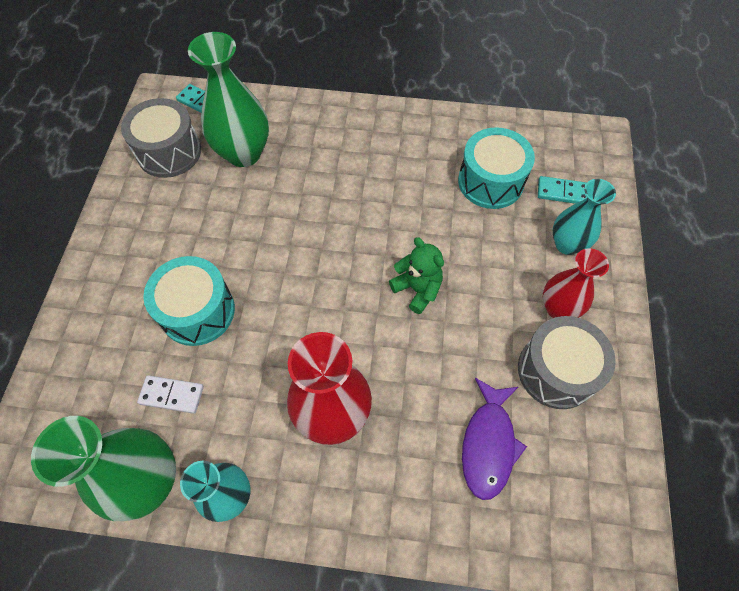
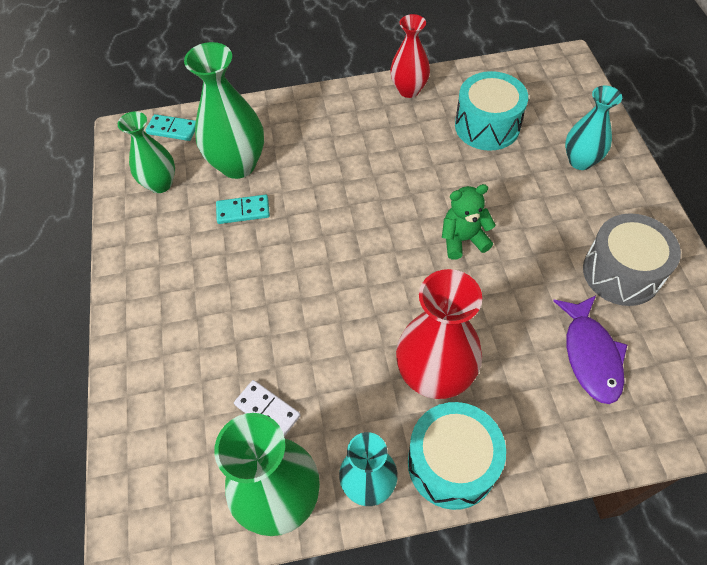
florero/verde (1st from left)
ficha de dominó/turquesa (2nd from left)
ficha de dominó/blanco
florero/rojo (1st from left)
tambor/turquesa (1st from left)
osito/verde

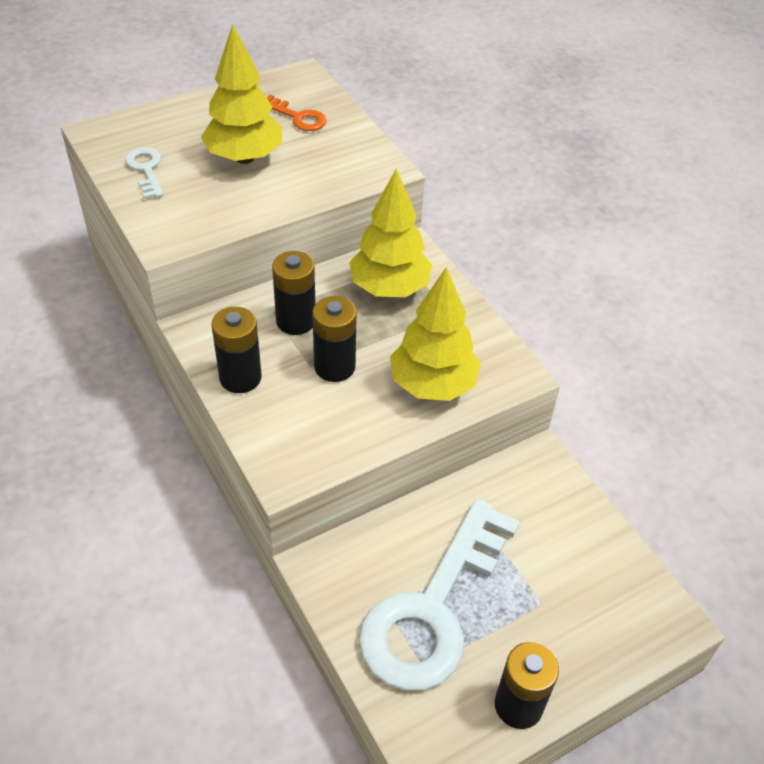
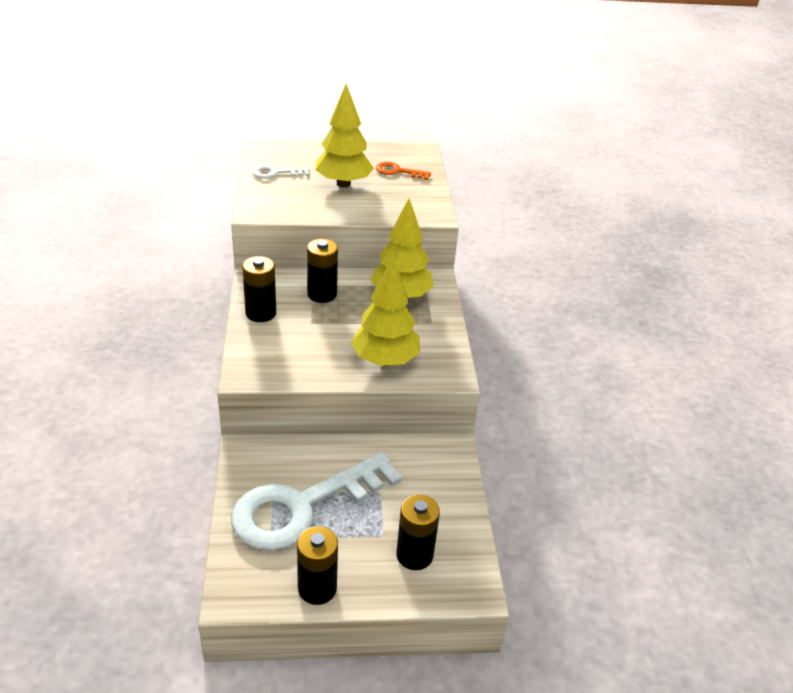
llave/blanco (1st from left)
llave/naranja
pila/negro (4th from left)

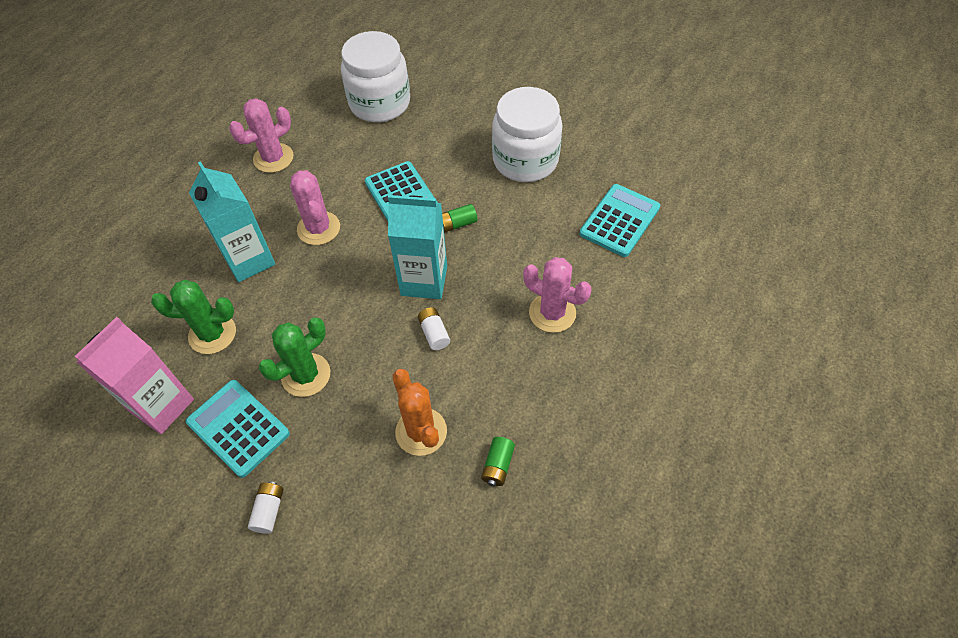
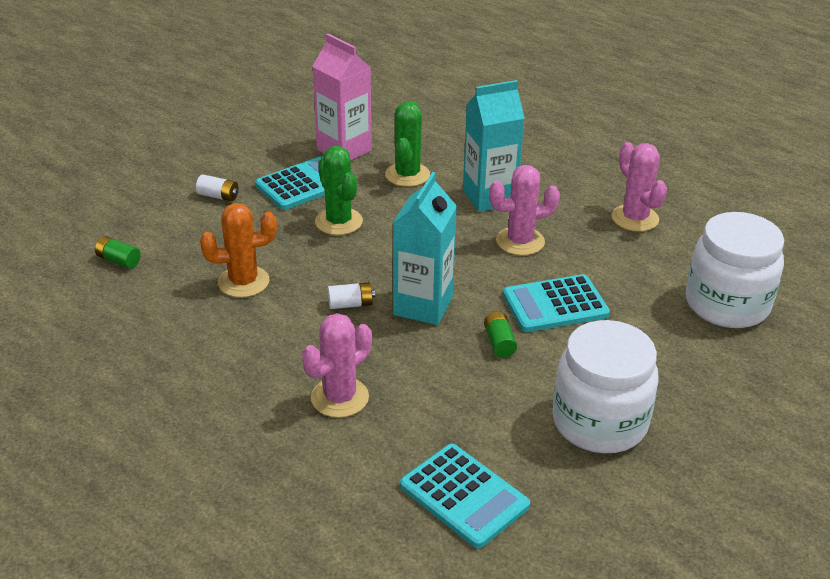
pila/verde (1st from left)

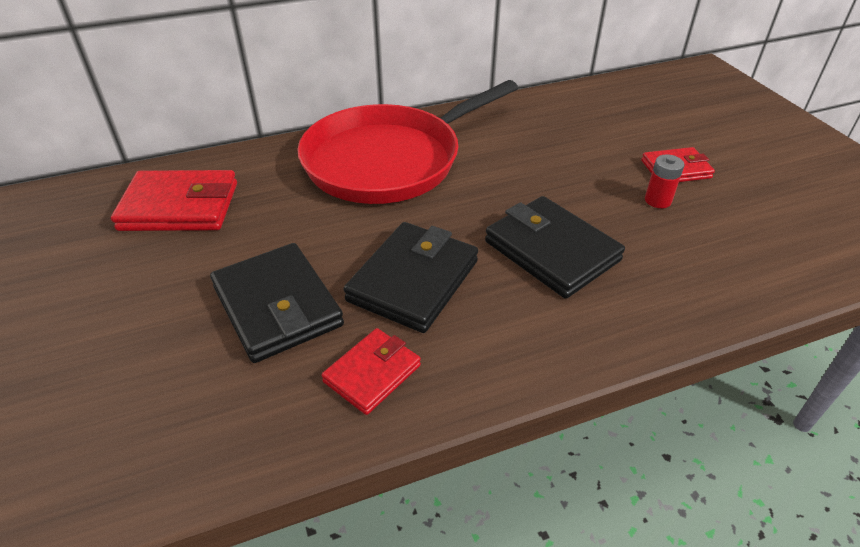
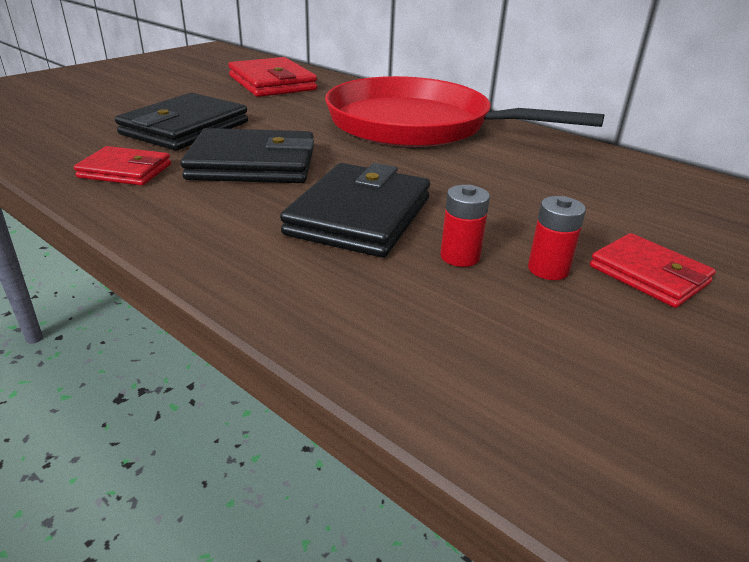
pila/rojo (1st from left)

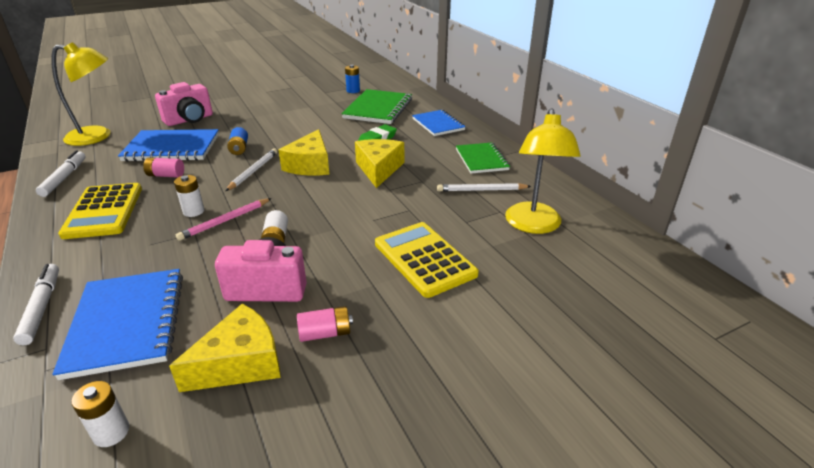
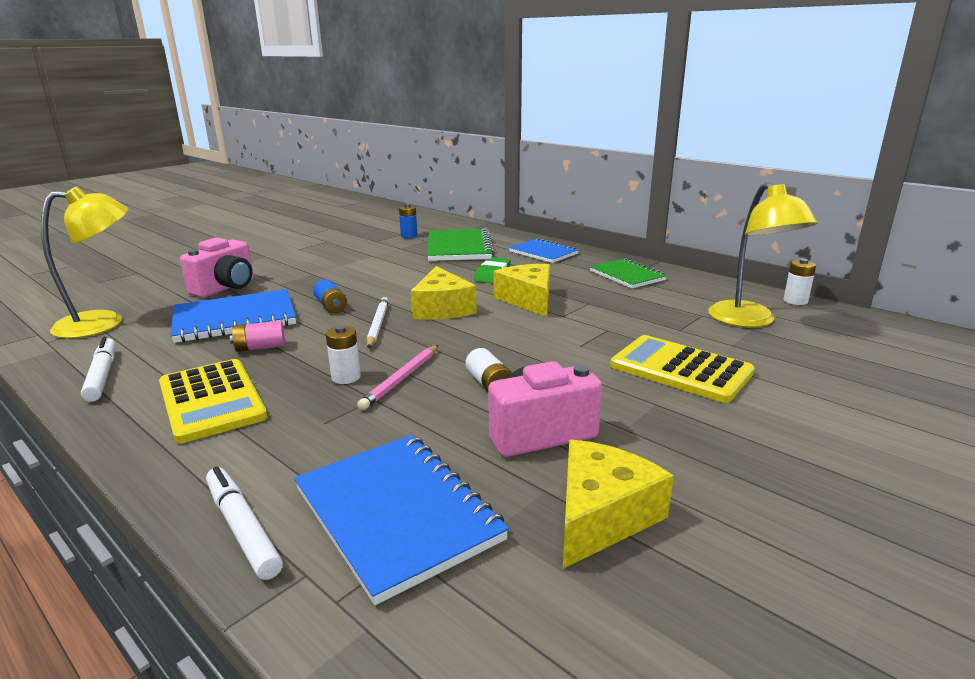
pila/blanco (3rd from left)
pila/rosa (2nd from left in the first image)
lápiz/blanco (2nd from left in the first image)

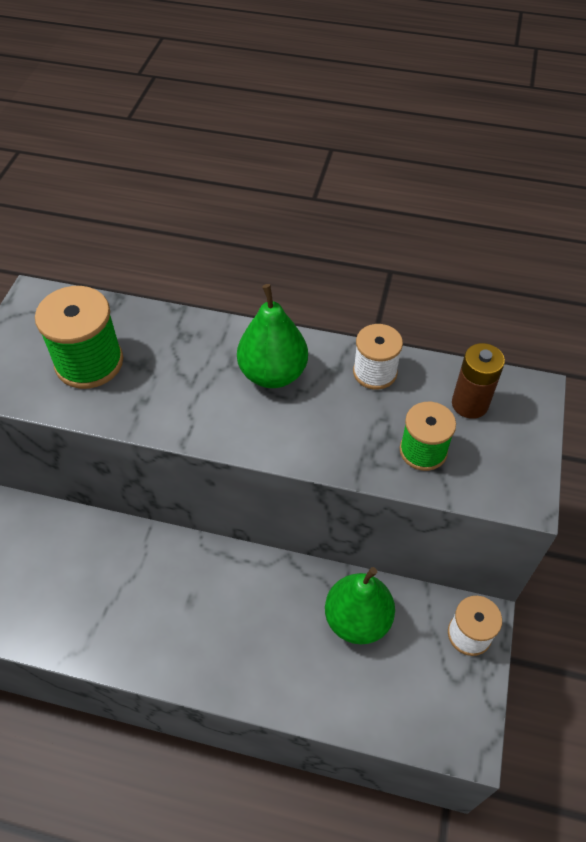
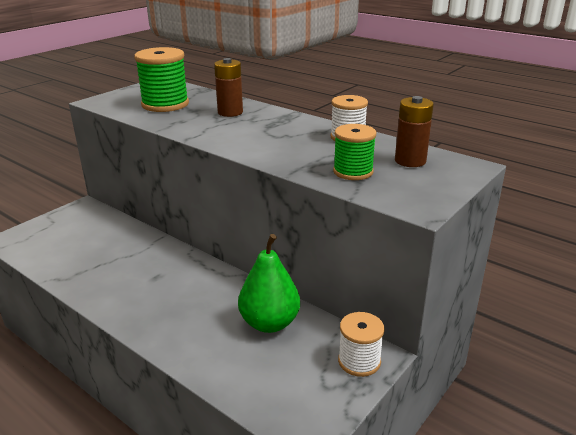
pila/marrón (1st from left)
pera/verde (1st from left in the first image)

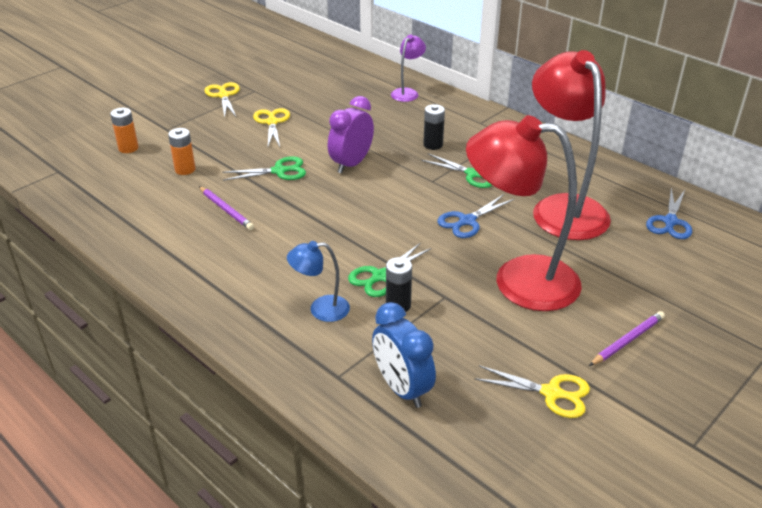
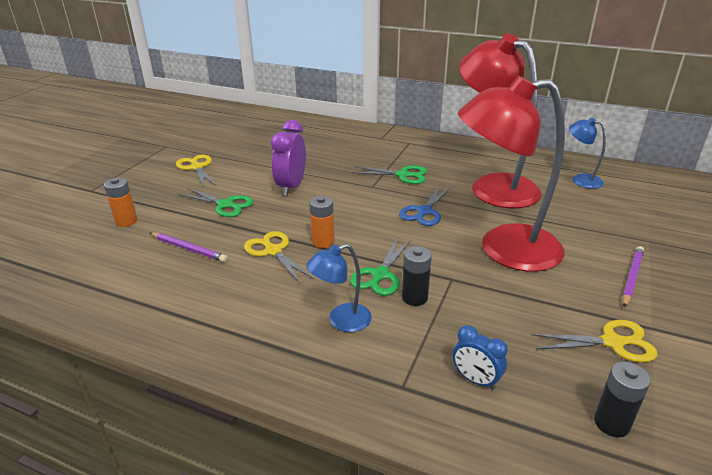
tijeras/verde (1st from left)
tijeras/amarillo (2nd from left)
pila/naranja (2nd from left)
despertador/azul
lámpara/azul (2nd from left)
pila/negro (2nd from left)
lámpara/morado

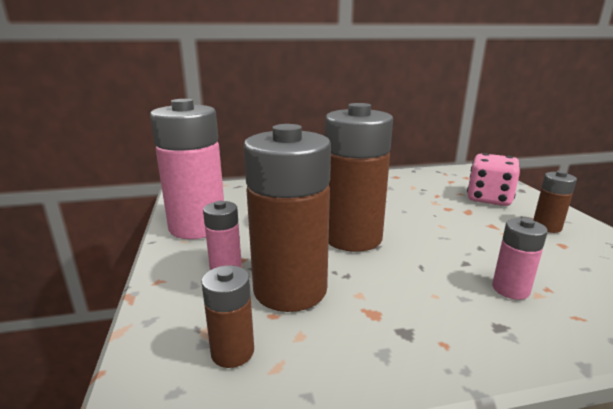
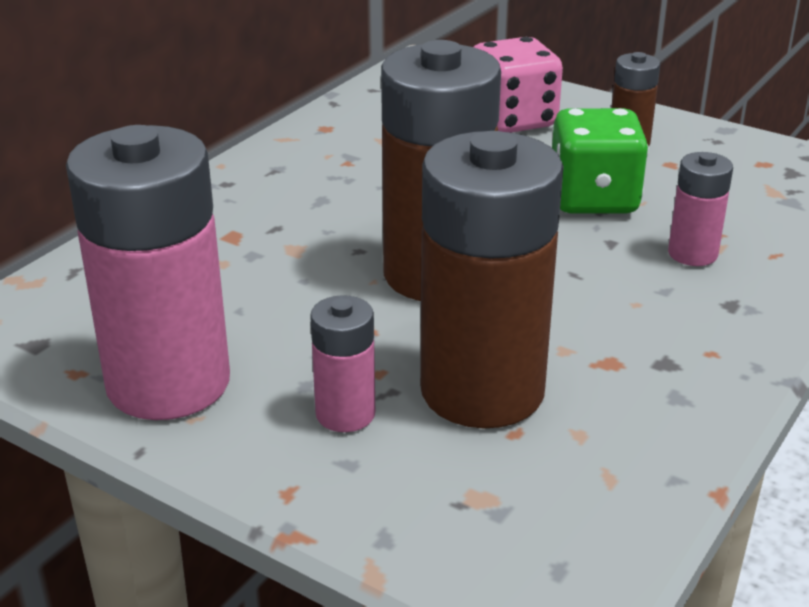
dado/verde
pila/marrón (1st from left in the first image)

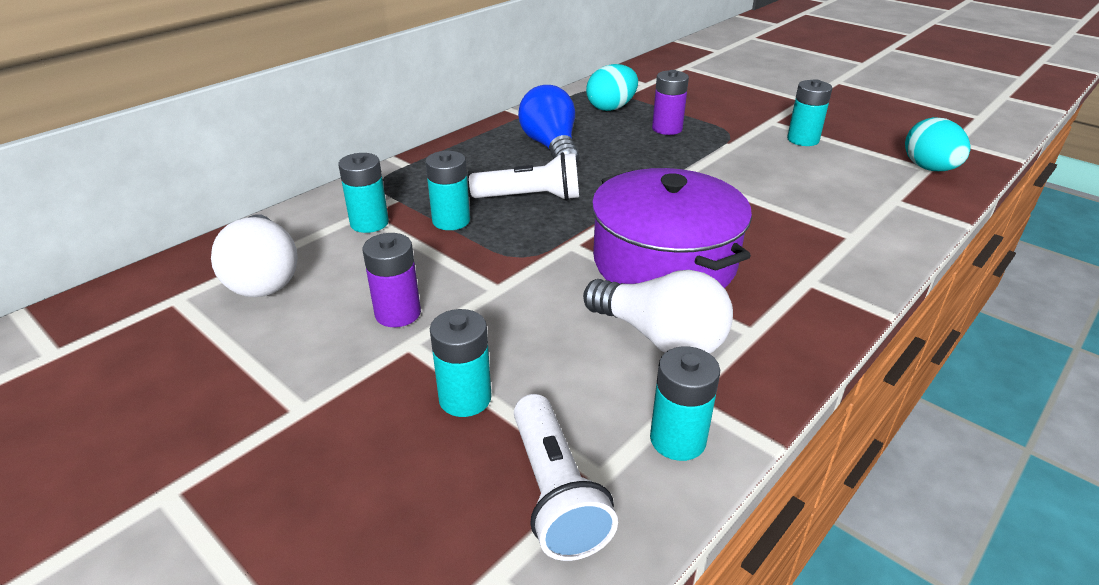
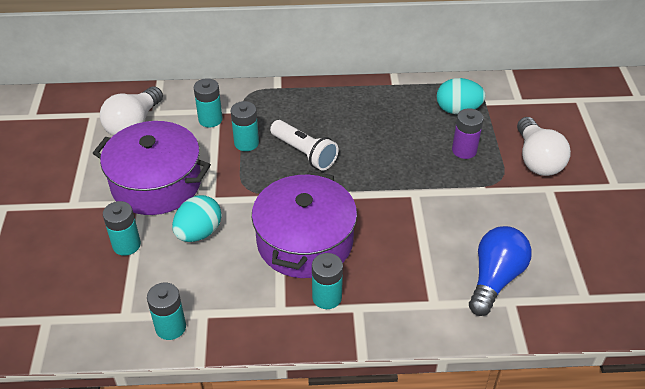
olla/morado (1st from left)
huevo/turquesa (1st from left)
pila/turquesa (5th from left)
bombilla/azul
bombilla/blanco (2nd from left)
lámpara de mano/blanco (2nd from left in the first image)

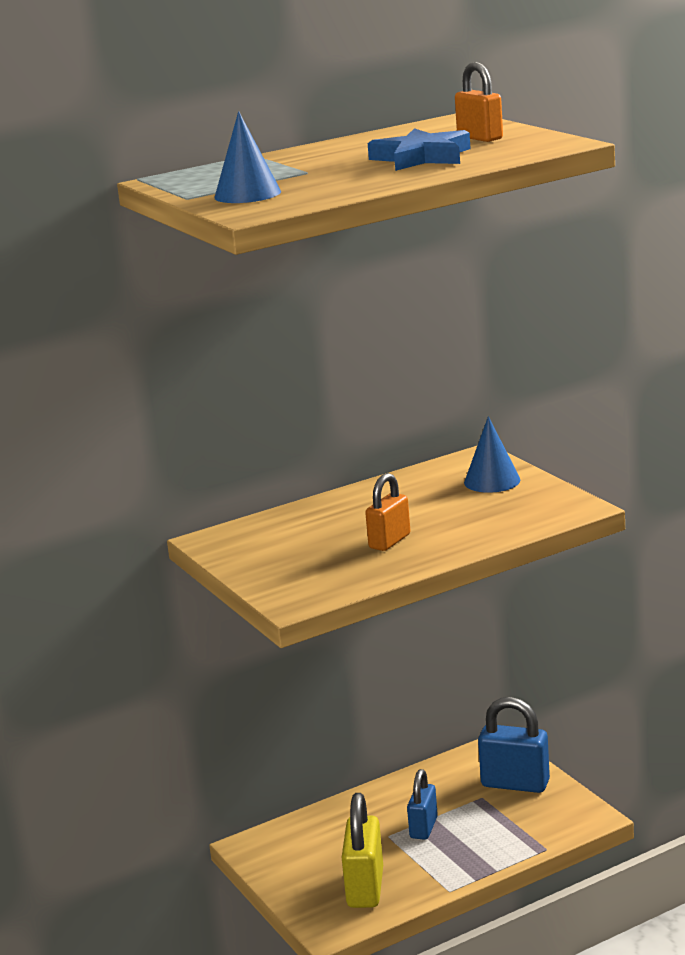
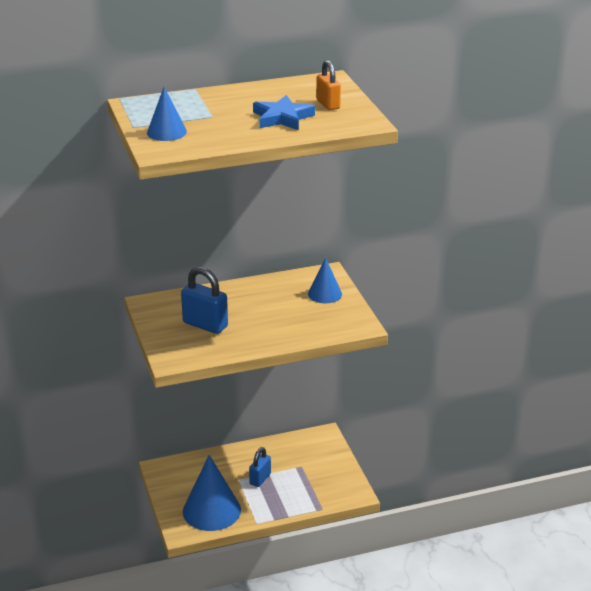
candado/azul (1st from left)
cono/azul (2nd from left)
candado/naranja (1st from left in the first image)

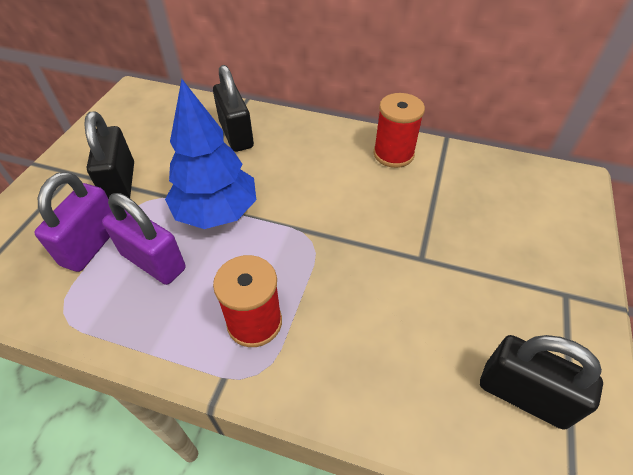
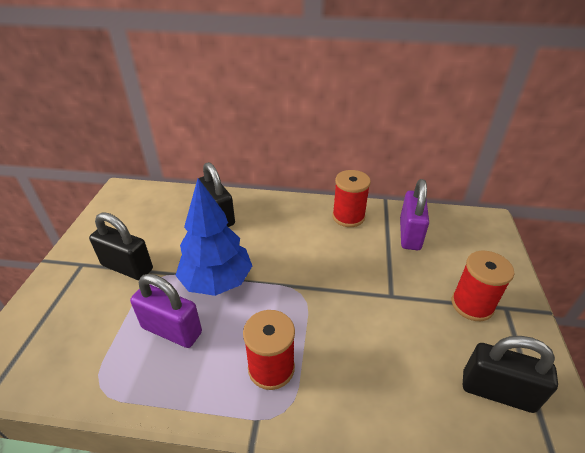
candado/negro (1st from left)
candado/morado (2nd from left)
carrete/rojo (3rd from left)

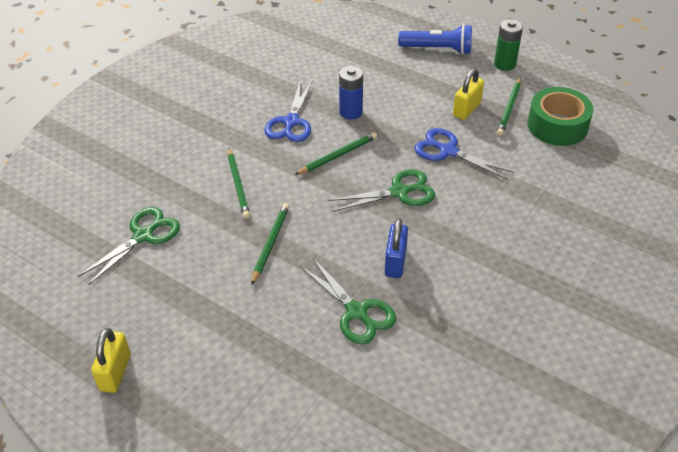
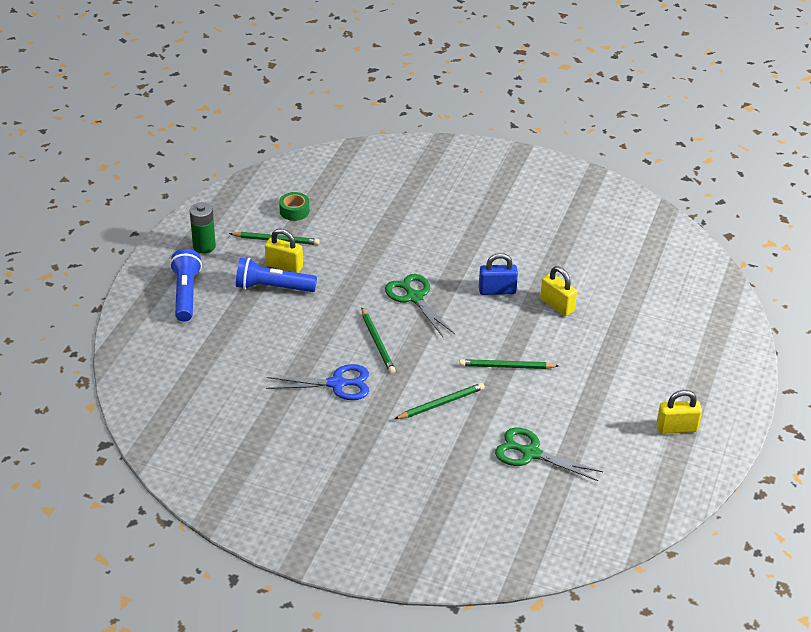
lámpara de mano/azul (2nd from left)
cinta adhesiva/verde
lápiz/verde (2nd from left)
candado/amarillo (2nd from left)
pila/azul
tijeras/azul (2nd from left in the first image)

